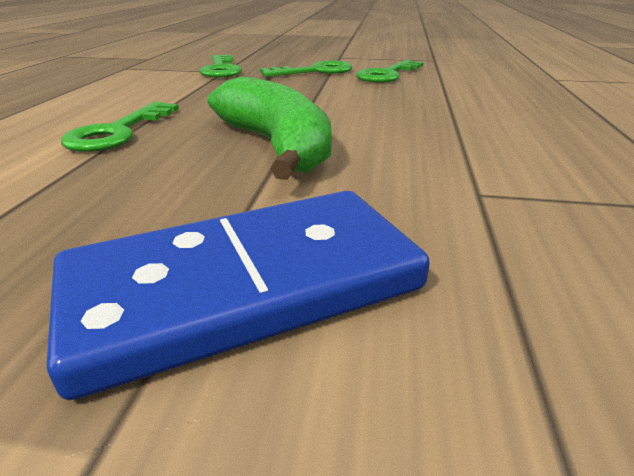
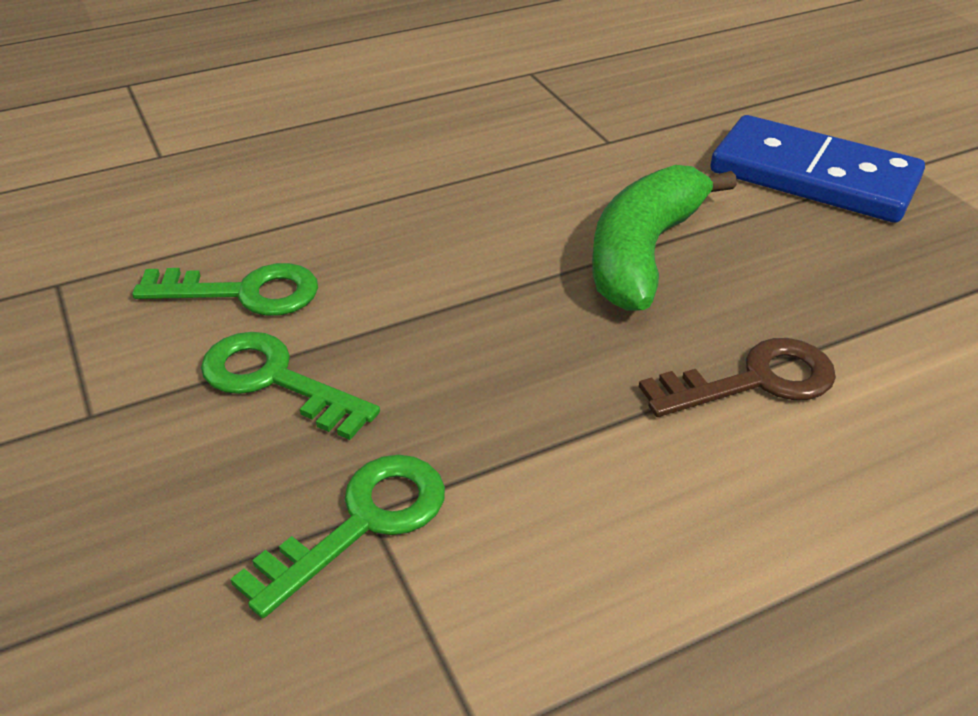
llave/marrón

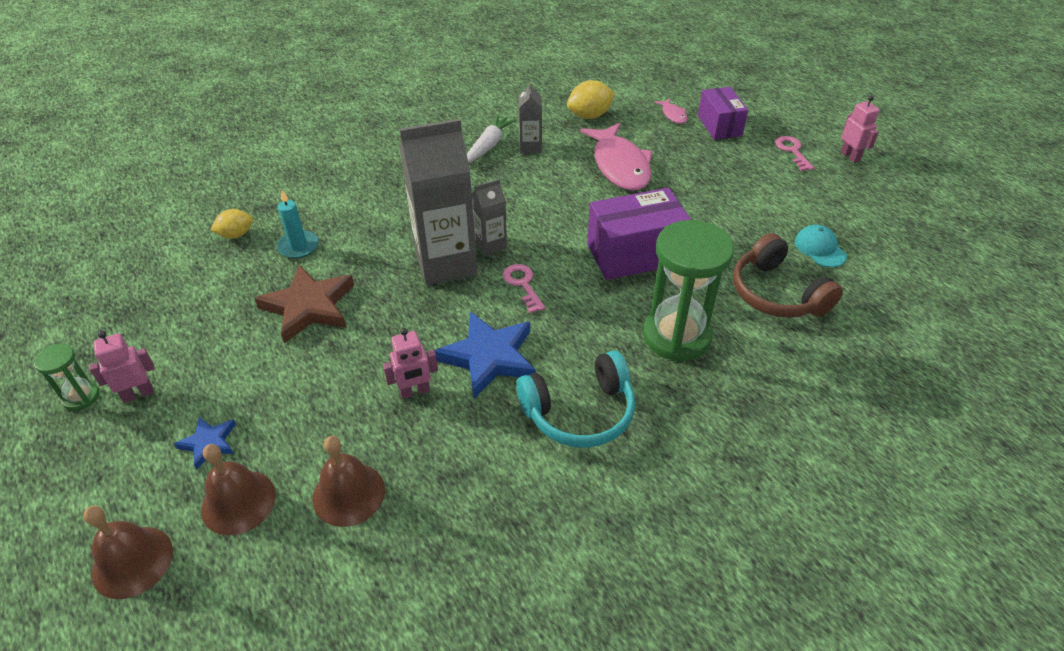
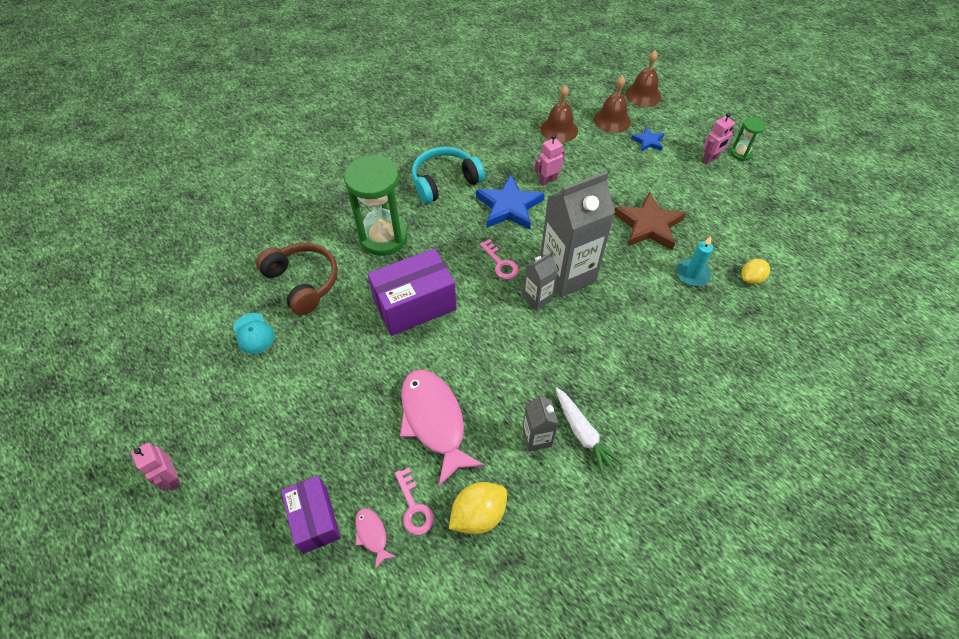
llave/rosa (1st from left)
zanahoria/blanco

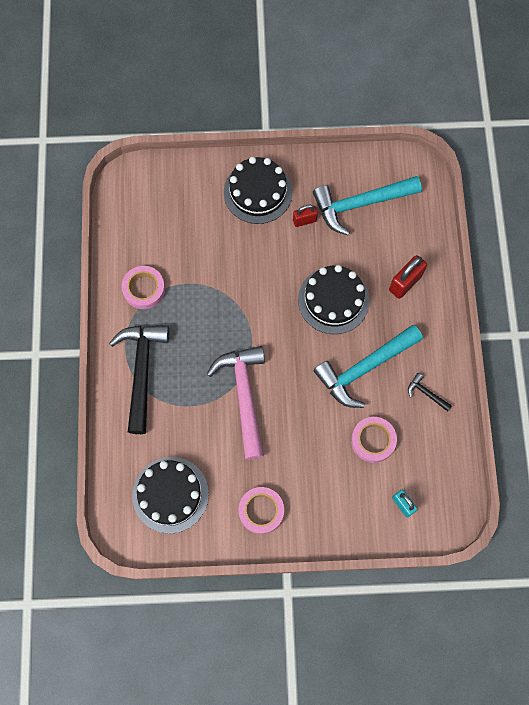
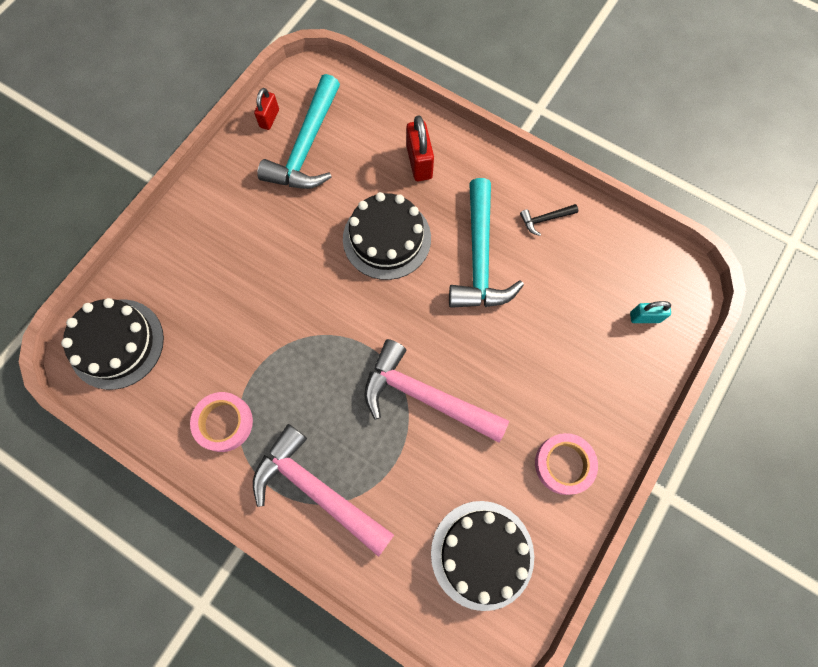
tarta/negro (1st from left)
martillo/rosa (1st from left)
candado/rojo (1st from left)
cinta adhesiva/rosa (3rd from left in the first image)

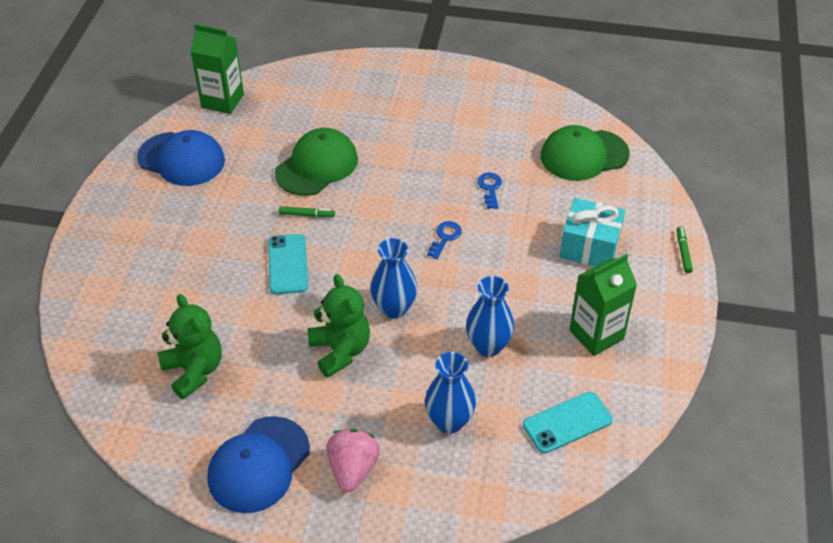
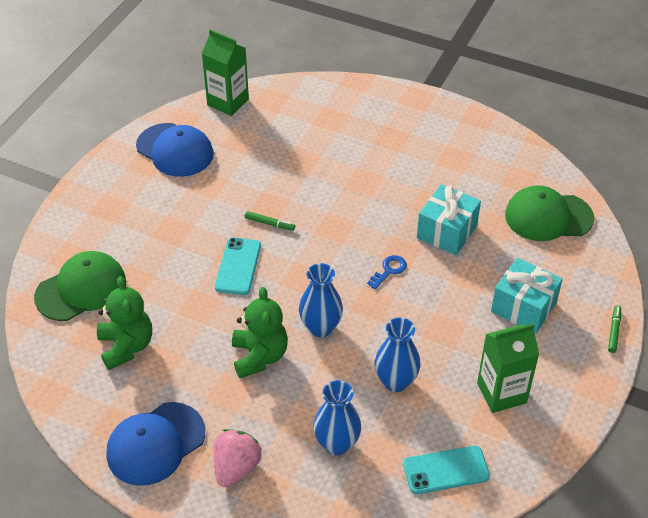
gorra/verde (1st from left)
regalo/turquesa (1st from left)

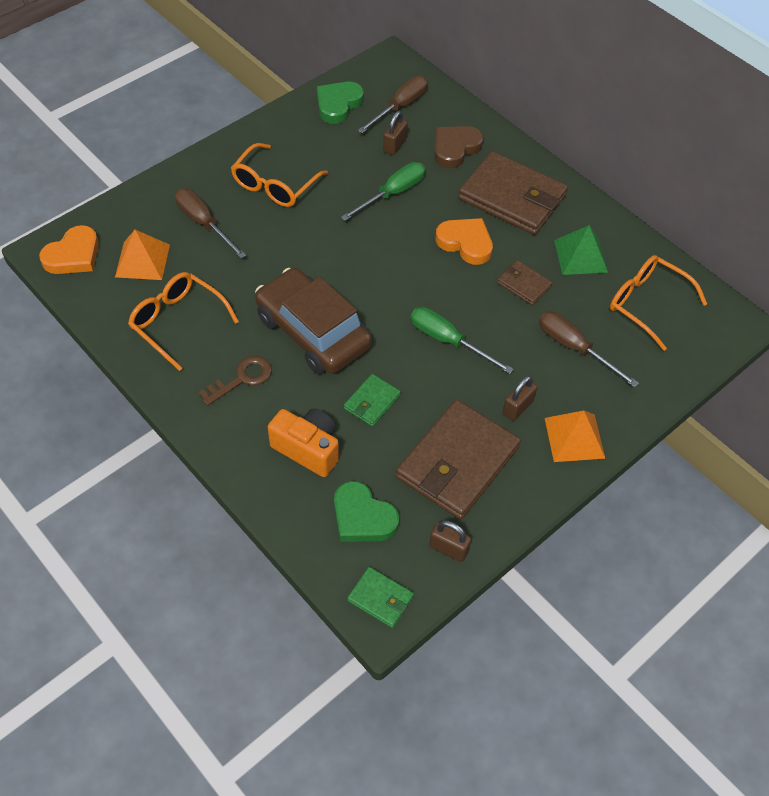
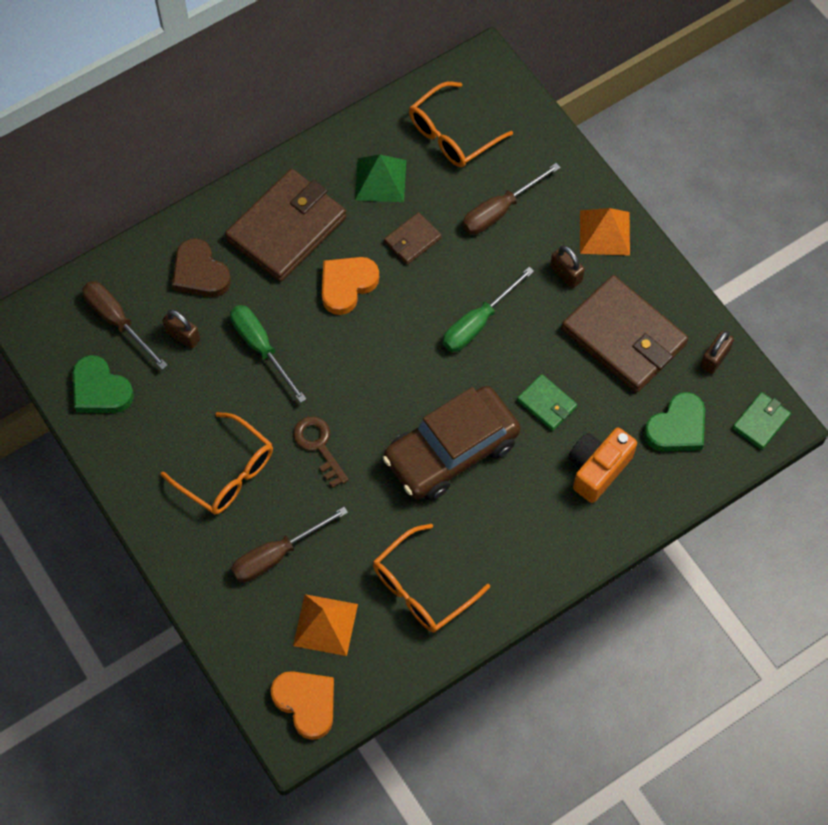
llave/marrón

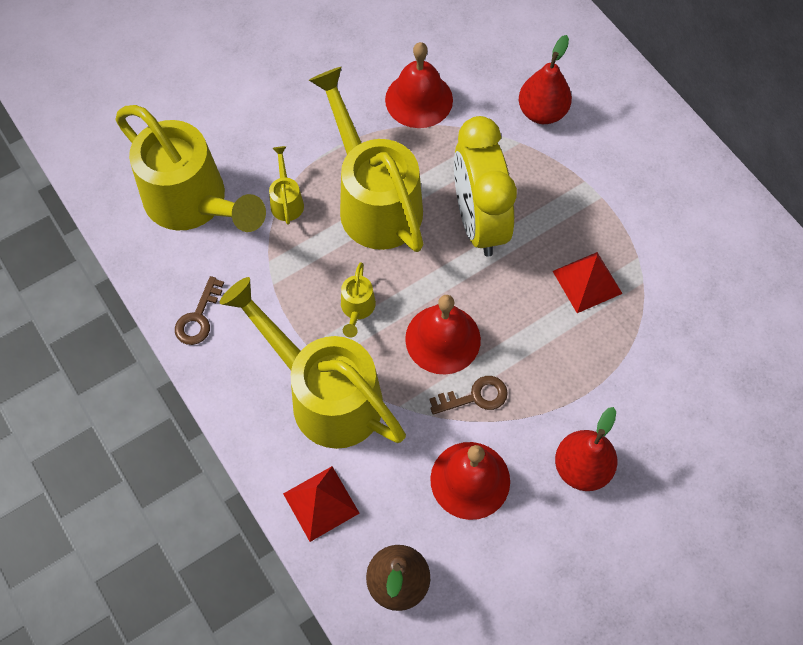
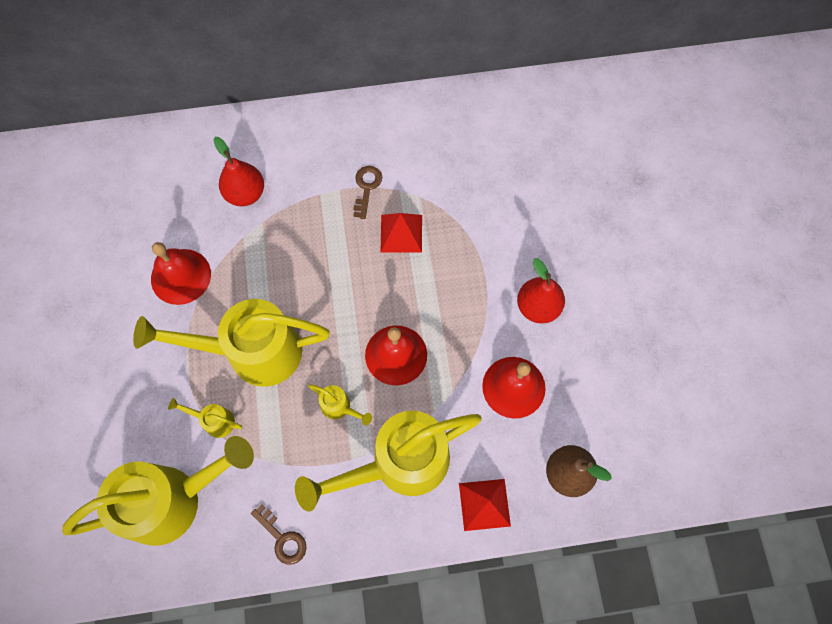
llave/marrón (2nd from left)
despertador/amarillo

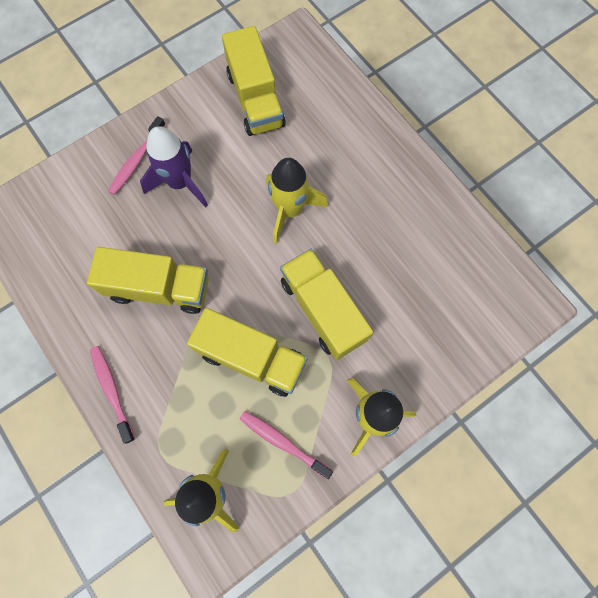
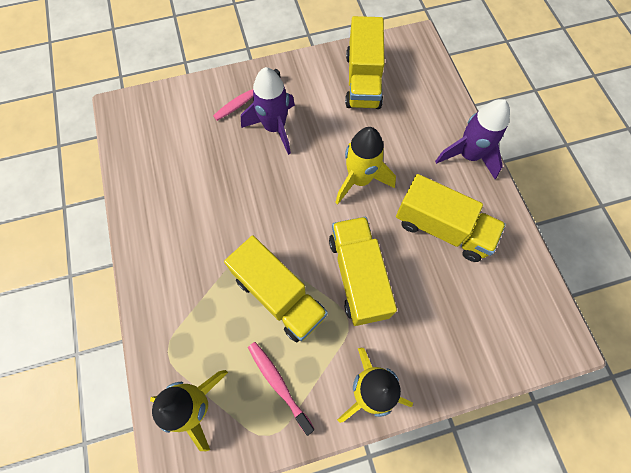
camión/amarillo (4th from left)
cohete/morado (2nd from left)
cepillo de dientes/rosa (1st from left in the first image)

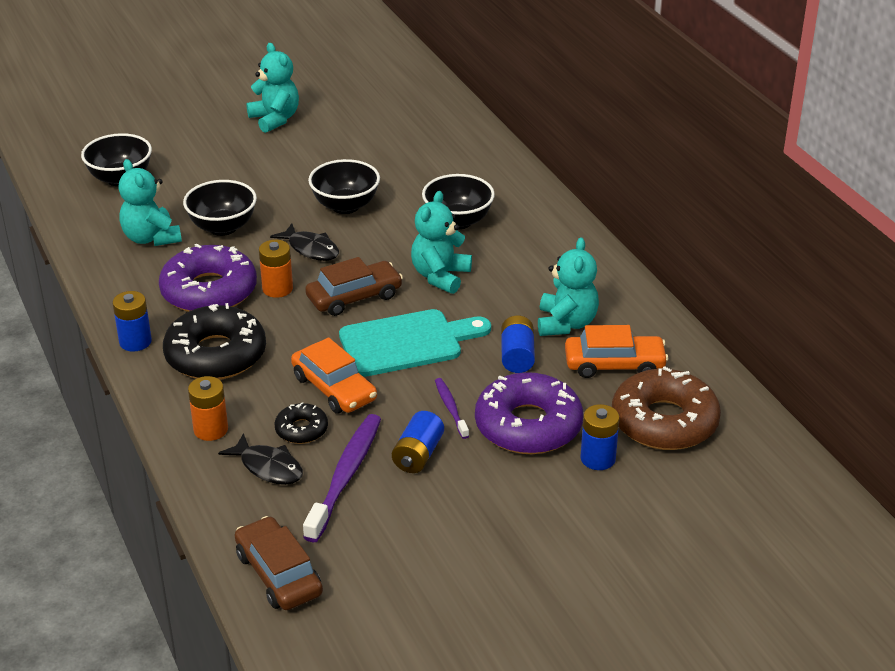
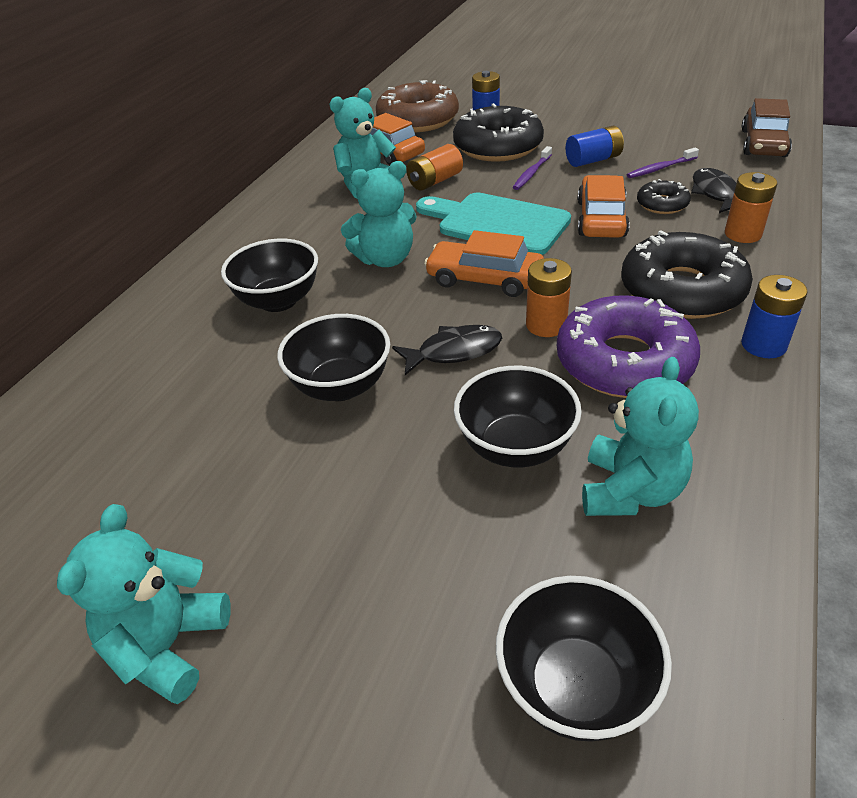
pez/negro (1st from left)
pila/naranja (1st from left)
coche/naranja (2nd from left)
rosquilla/negro (1st from left)
cepillo de dientes/morado (2nd from left)

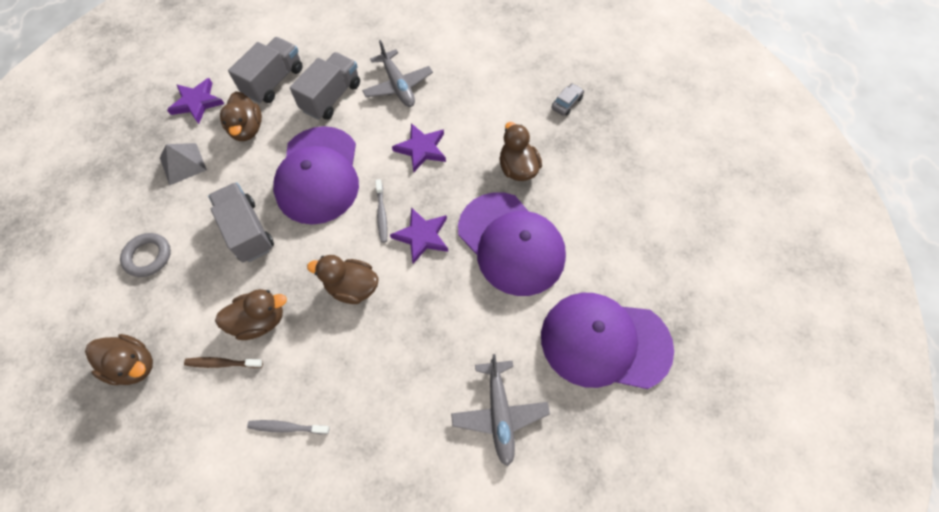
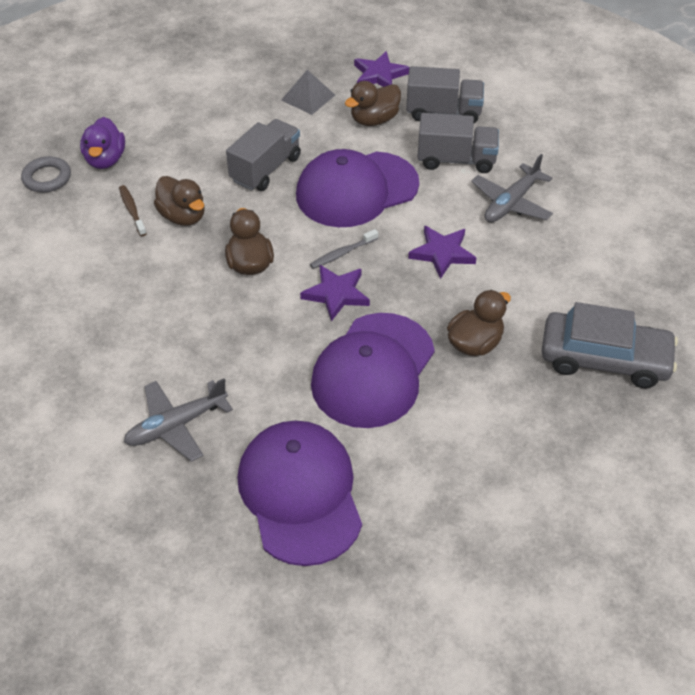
anillo/gris
pato/morado
coche/gris
cepillo de dientes/gris (1st from left in the first image)

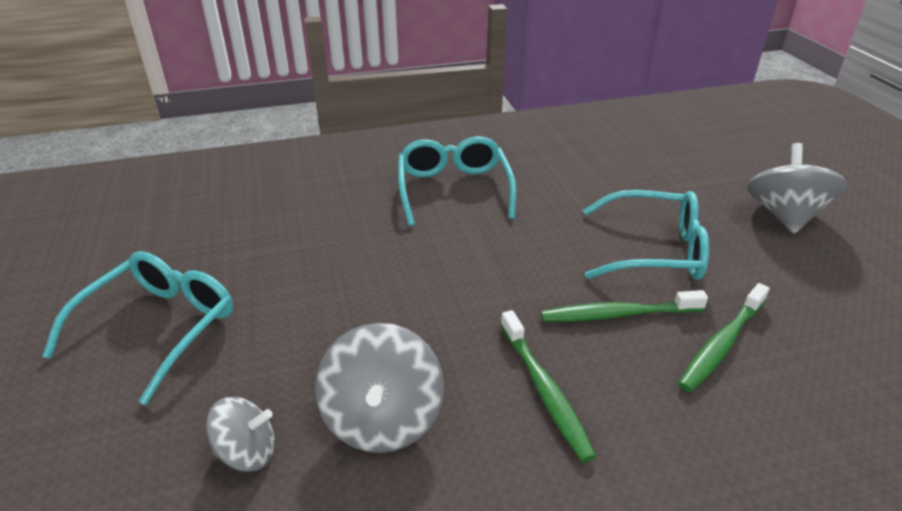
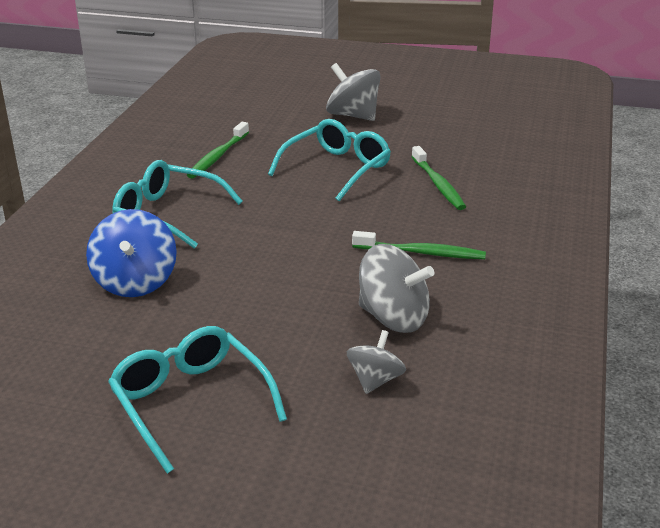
peonza/azul
cepillo de dientes/verde (1st from left)

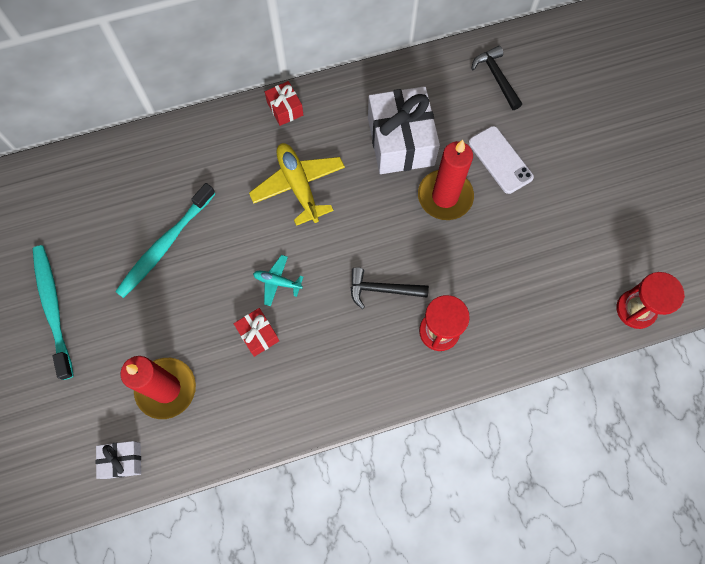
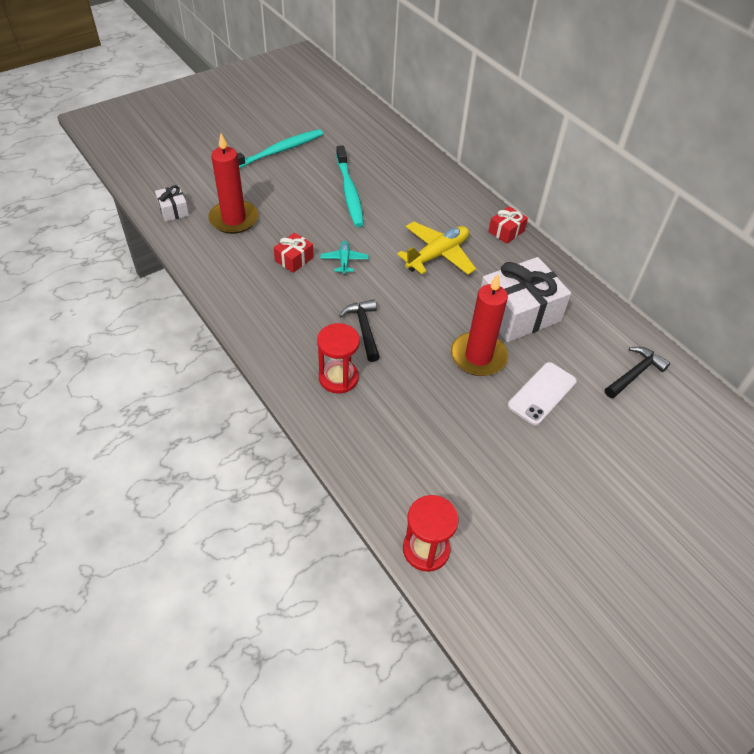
cepillo de dientes/turquesa (2nd from left)

